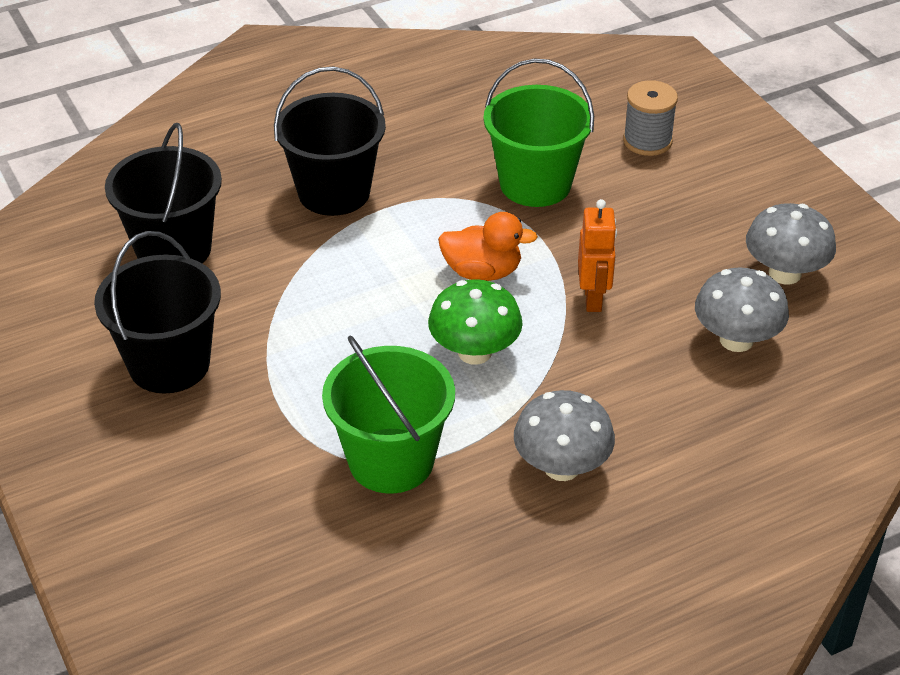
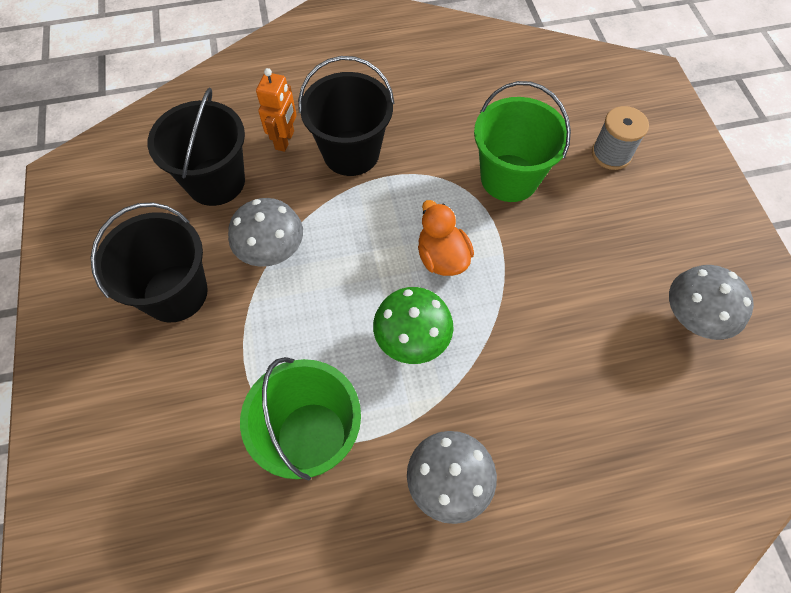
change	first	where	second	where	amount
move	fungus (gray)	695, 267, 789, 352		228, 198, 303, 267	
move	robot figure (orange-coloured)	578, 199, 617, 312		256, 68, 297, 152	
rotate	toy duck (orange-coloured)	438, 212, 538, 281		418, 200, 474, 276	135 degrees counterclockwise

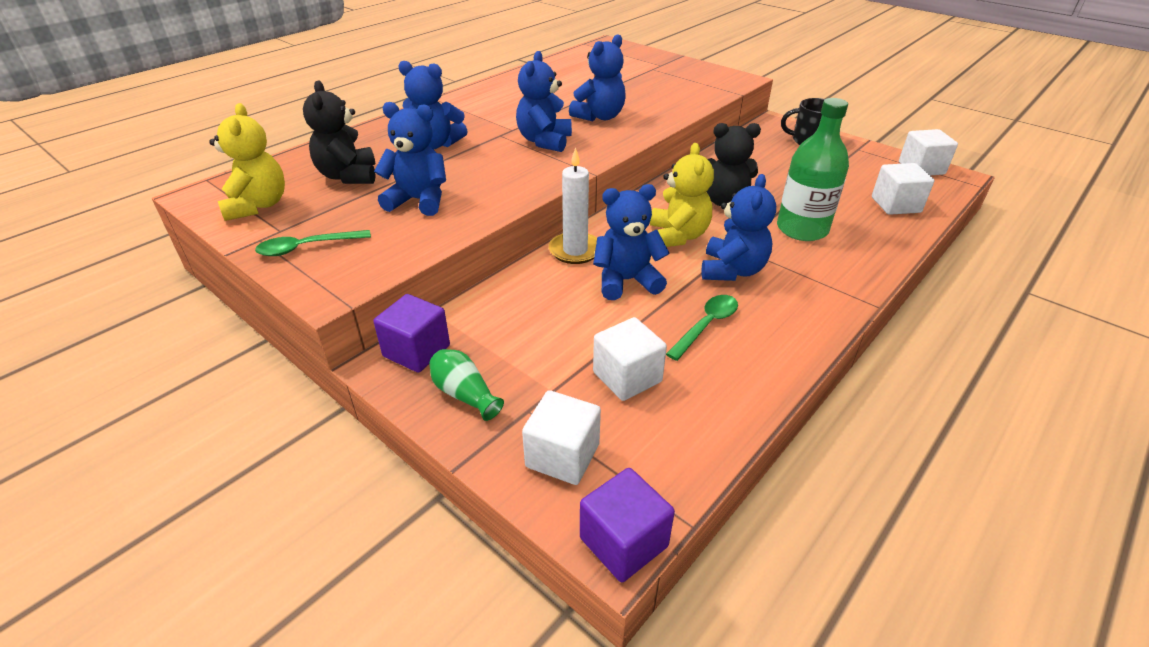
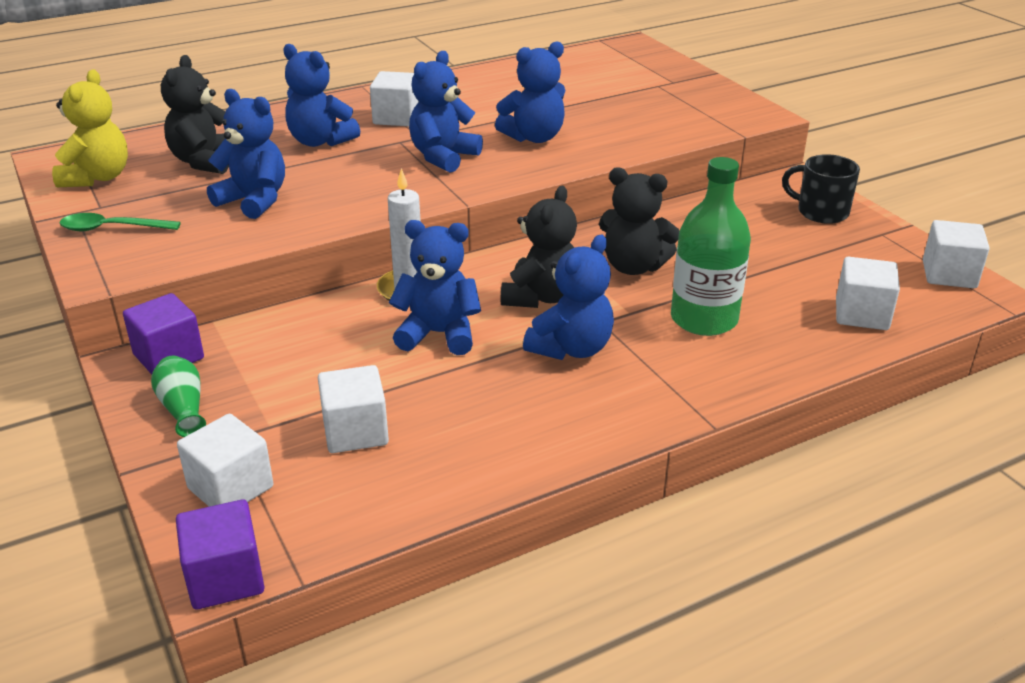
change	first	where	second	where	amount
insert			cube (snow-white)	370, 71, 419, 126	
recolor	teddy (yellow)	650, 143, 714, 247	teddy (black)	501, 186, 577, 308	
delete	tablespoon (leaf-green)	666, 295, 738, 361			

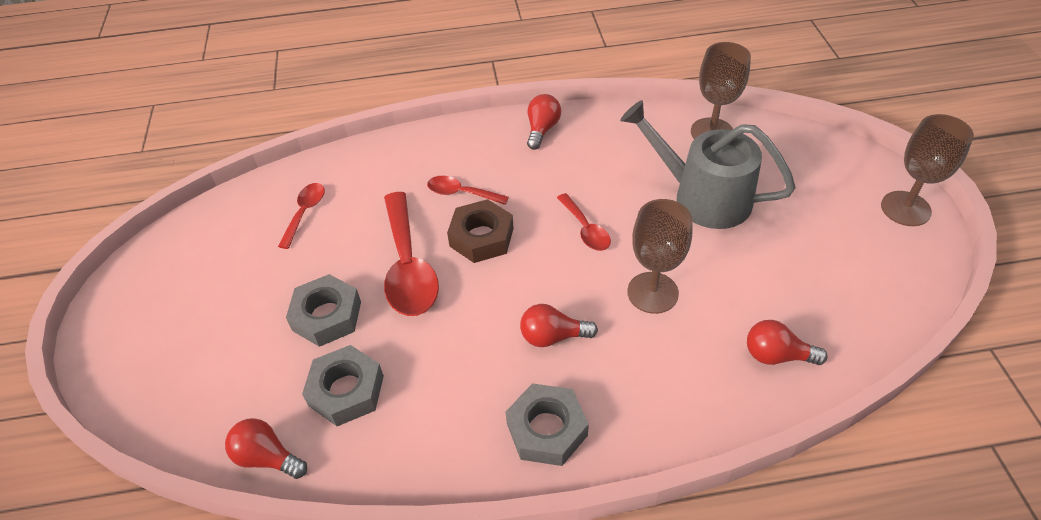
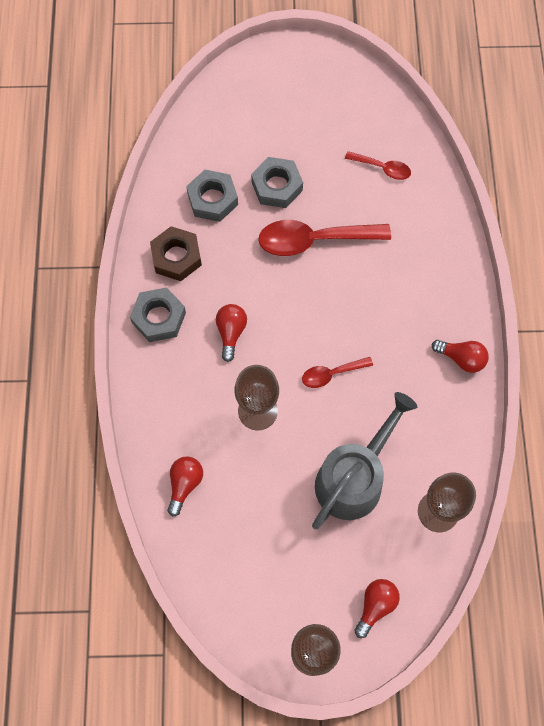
change	first	where	second	where	amount
move	nut (brown)	447, 199, 514, 263		150, 226, 202, 281	
move	bulb (red)	225, 418, 307, 479		354, 579, 400, 638	
delete	tablespoon (red)	427, 176, 509, 205			

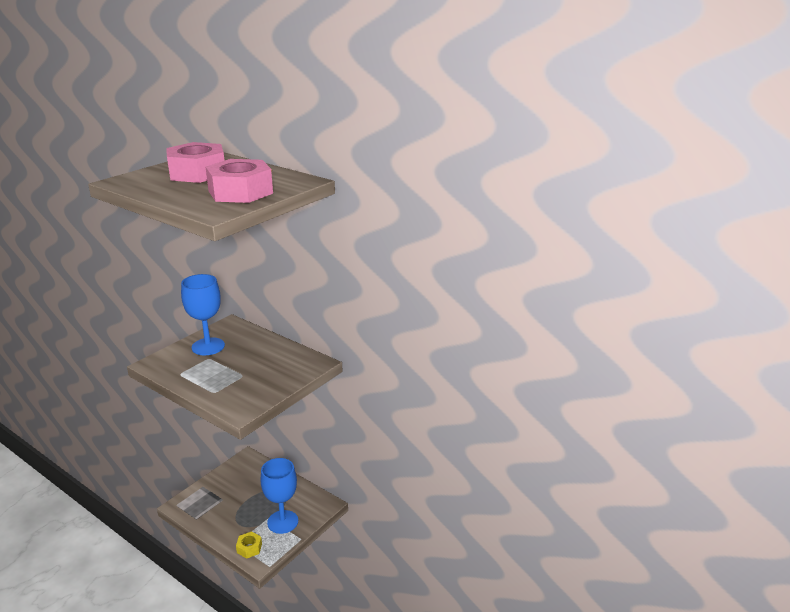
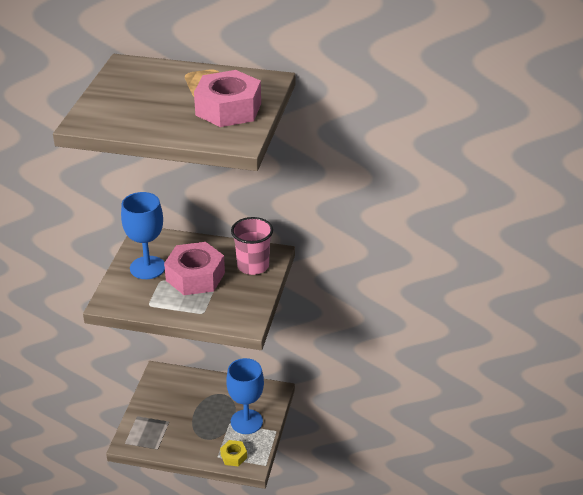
change	first	where	second	where	amount
move	nut (rose-pink)	166, 142, 225, 183		164, 242, 225, 295	
insert			tumbler (rose-pink)	231, 217, 273, 275	

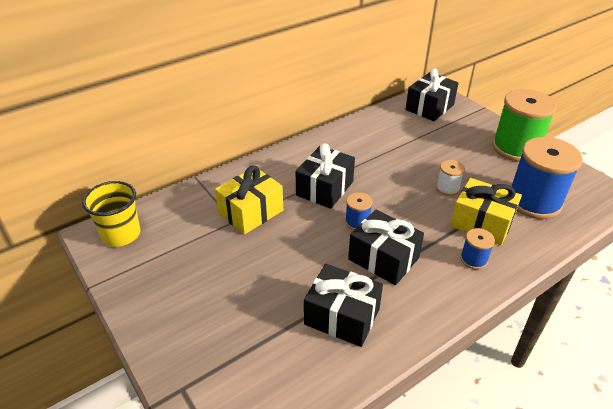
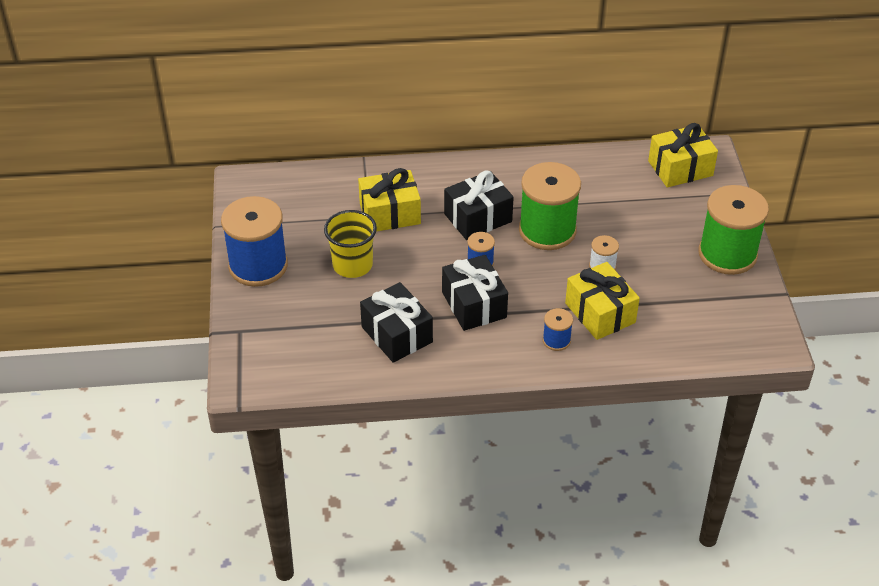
change	first	where	second	where	amount
move	bobbin (royal blue)	511, 137, 583, 219		221, 196, 288, 287	
move	tumbler (yellow)	82, 181, 140, 247		324, 210, 377, 278	
insert			bobbin (leaf-green)	519, 162, 581, 250	
recolor	gift (black)	406, 68, 459, 121	gift (yellow)	648, 123, 718, 187	

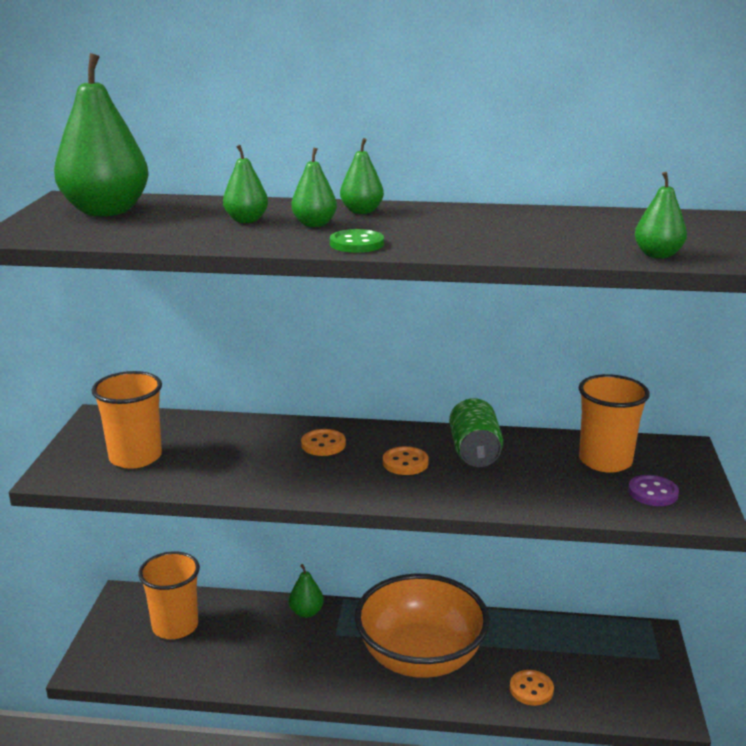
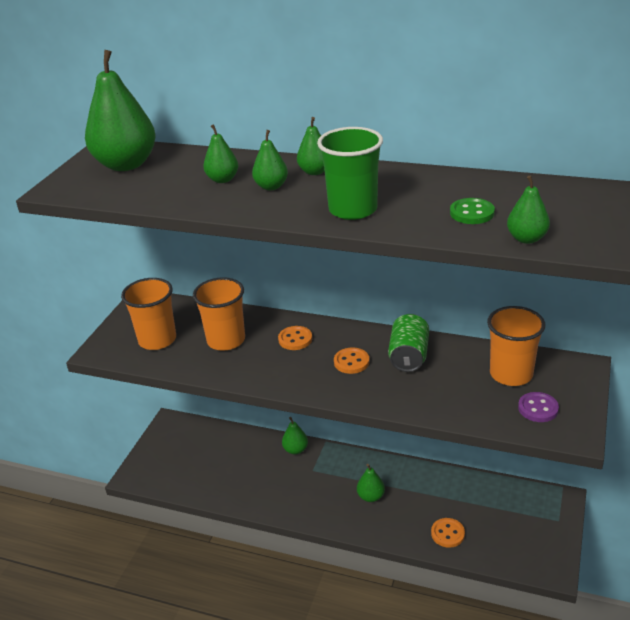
change	first	where	second	where	amount
move	tumbler (orange-coloured)	139, 551, 200, 639		193, 277, 245, 350	
insert			tumbler (leaf-green)	317, 127, 383, 220	
replace	deep dish (orange-coloured)	355, 574, 490, 678	pear fruit (leaf-green)	357, 464, 385, 502	
move	shirt button (leaf-green)	330, 229, 384, 253		450, 198, 495, 224	

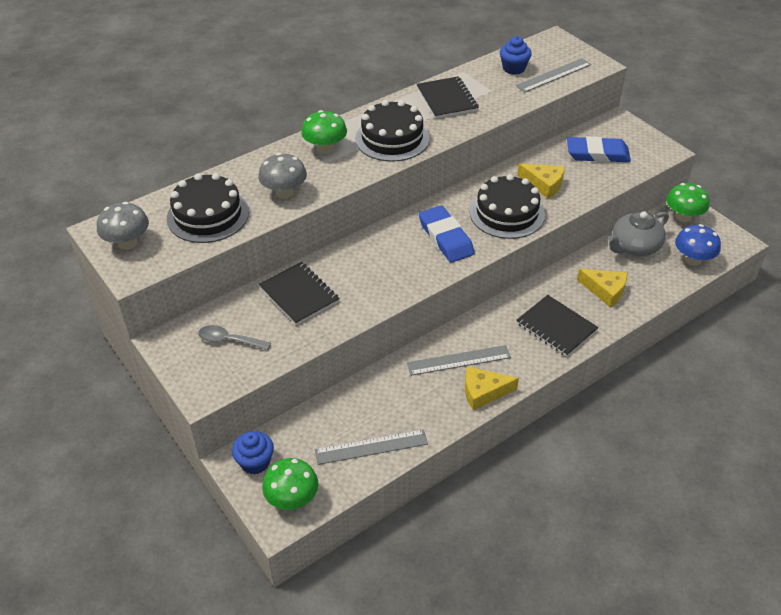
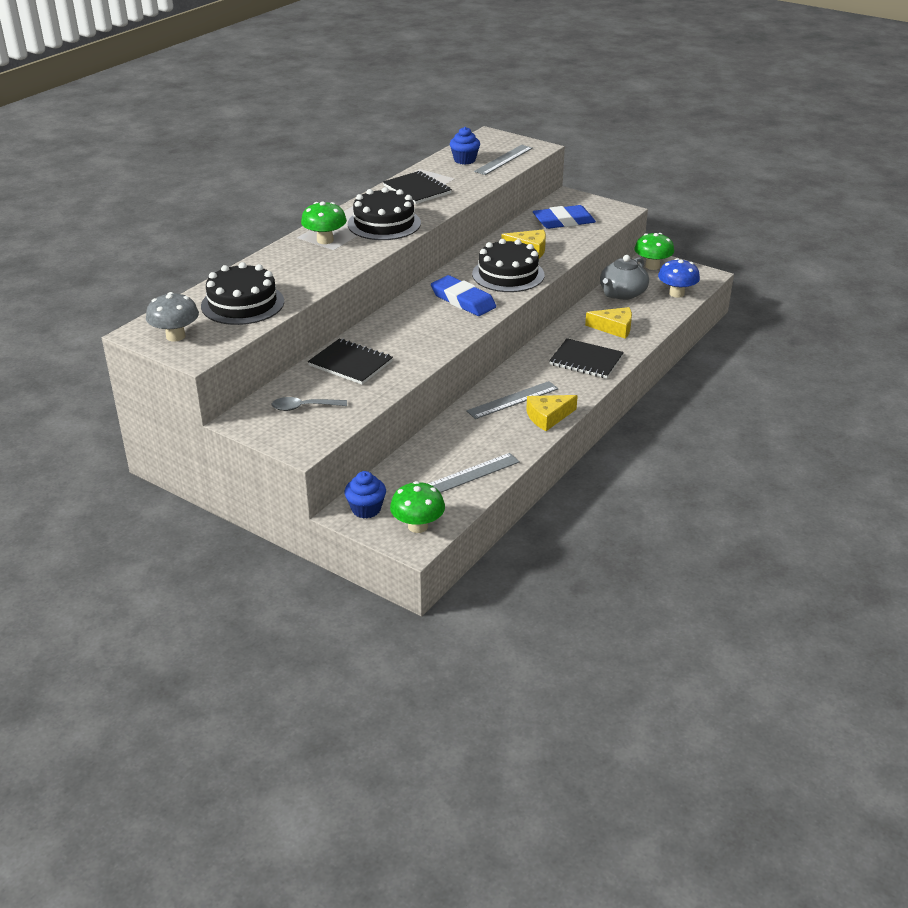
change	first	where	second	where	amount
delete	fungus (gray)	258, 153, 307, 199			

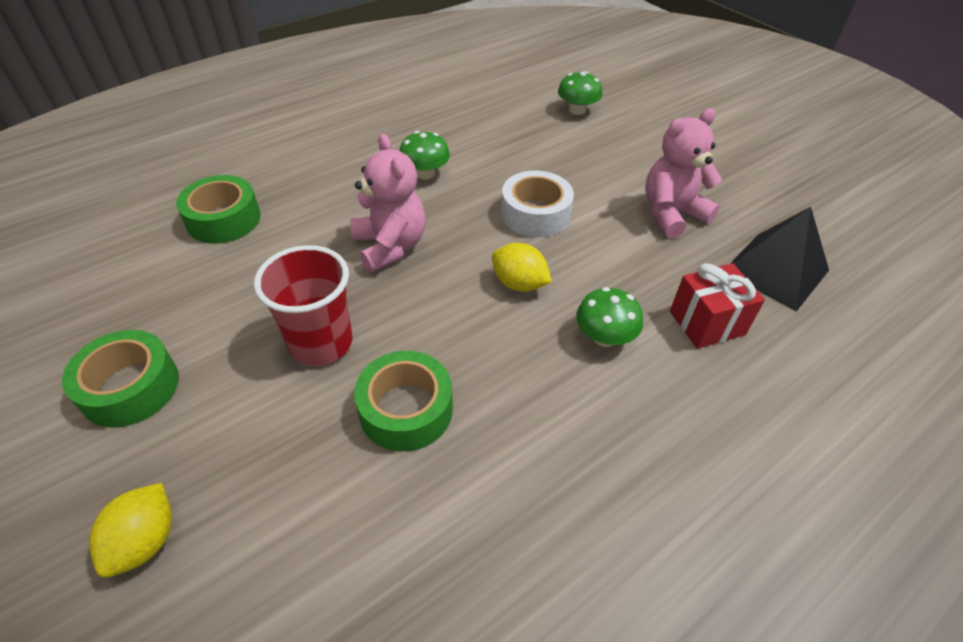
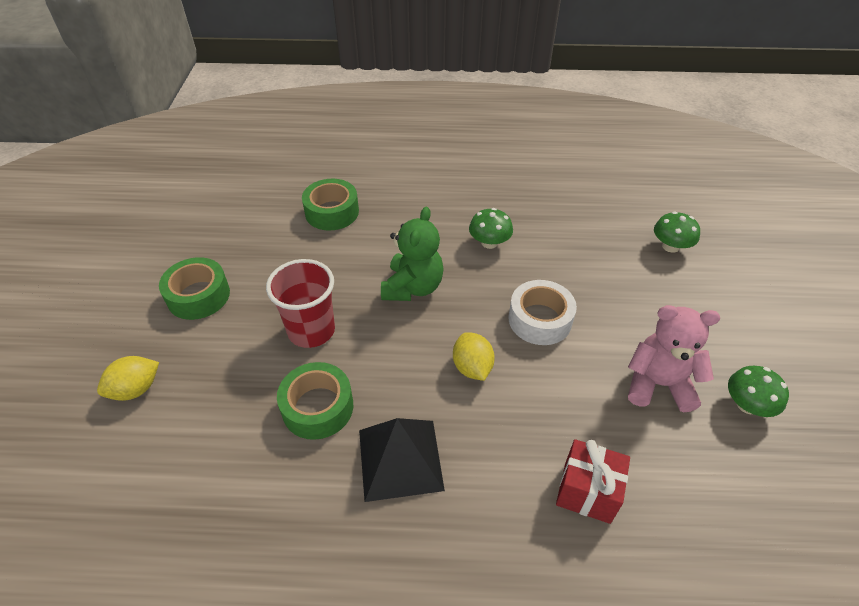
change	first	where	second	where	amount
move	pyramid (black)	730, 207, 829, 312		359, 418, 445, 502	
recolor	teddy (rose-pink)	350, 134, 426, 273	teddy (leaf-green)	381, 207, 444, 301	
move	fungus (leaf-green)	576, 287, 643, 347		728, 366, 789, 417	

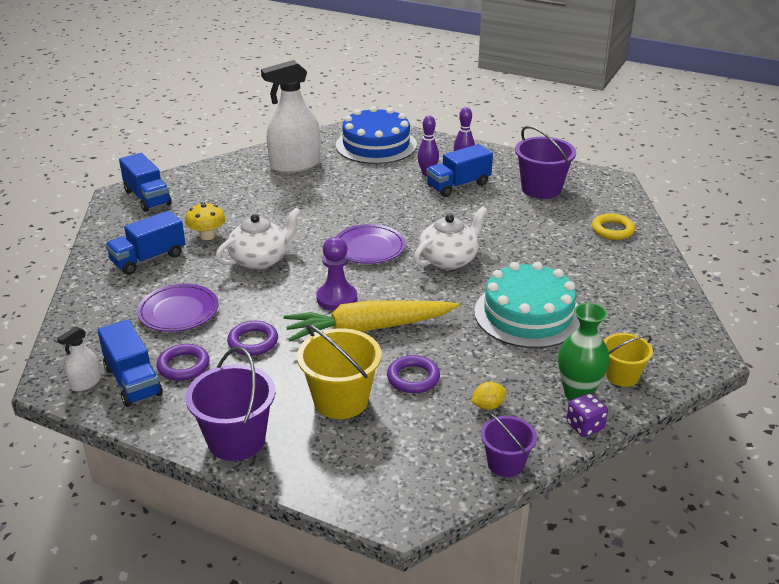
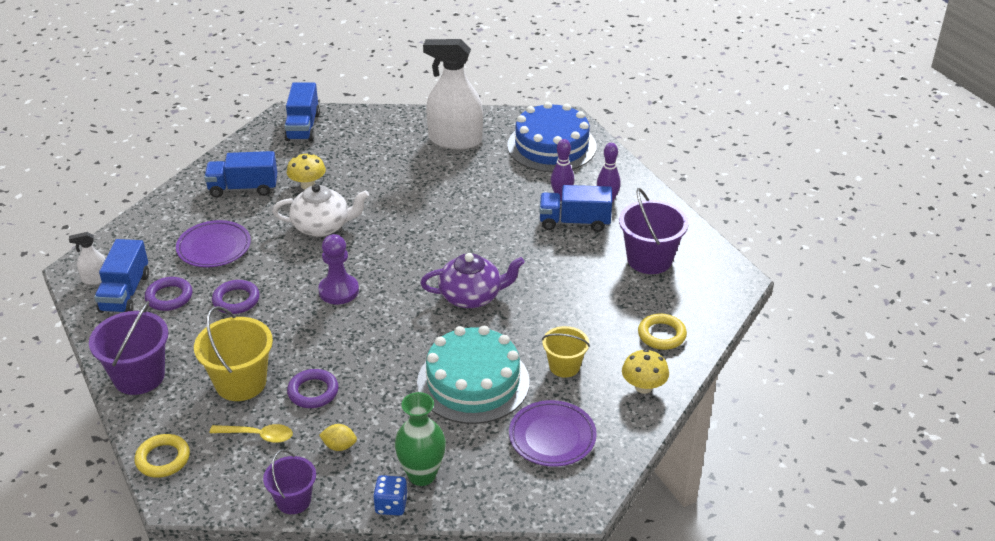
change	first	where	second	where	amount
insert			ring (yellow)	135, 434, 190, 478	
insert			tablespoon (yellow)	210, 424, 293, 443	
recolor	dice (royal purple)	566, 393, 608, 437	dice (royal blue)	373, 475, 408, 516	
recolor	teapot (snow-white)	414, 206, 487, 270	teapot (royal purple)	420, 253, 525, 308	
move	flat dish (royal purple)	336, 224, 405, 264		509, 400, 597, 467	
move	pail (yellow)	604, 333, 653, 387		542, 326, 590, 378	
insert			fungus (yellow)	622, 349, 669, 394	
delete	carrot (yellow)	283, 300, 459, 341			

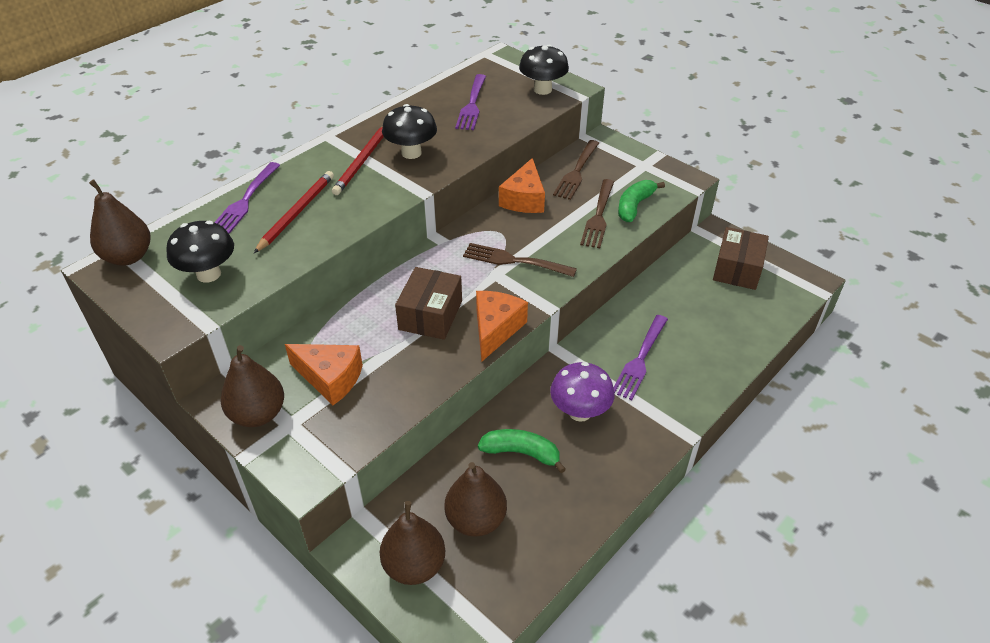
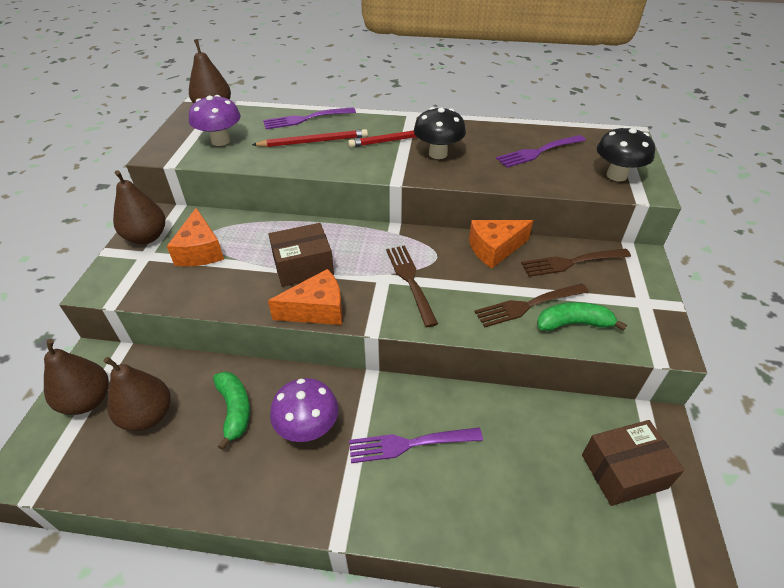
change	first	where	second	where	amount
recolor	fungus (black)	166, 221, 234, 283	fungus (royal purple)	189, 95, 241, 146	

